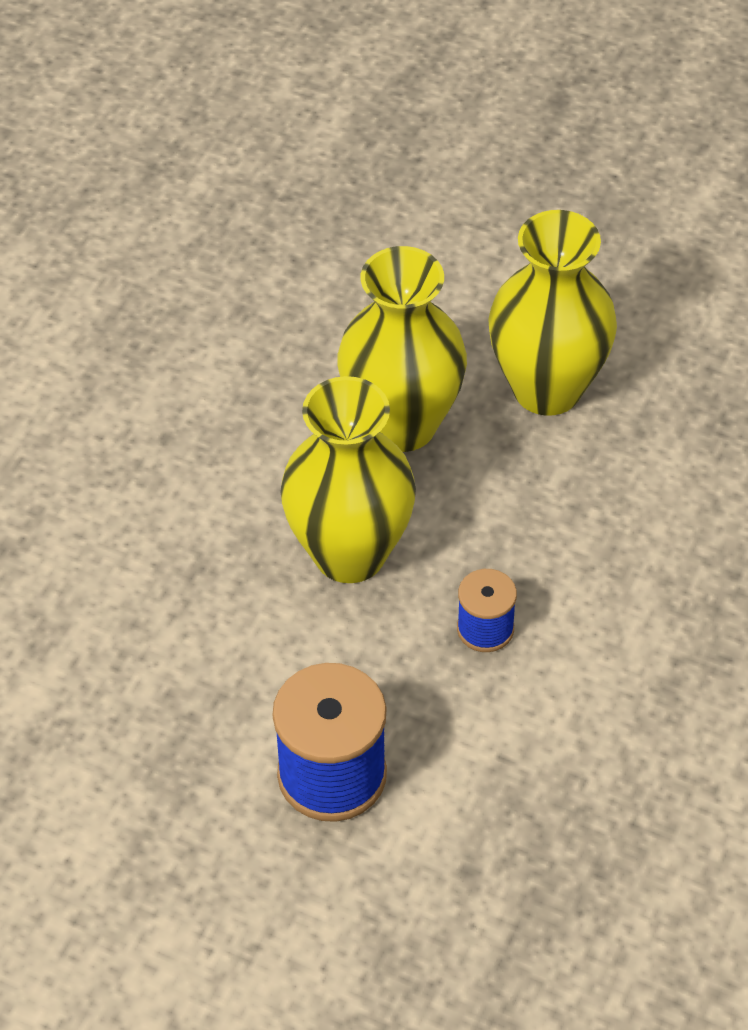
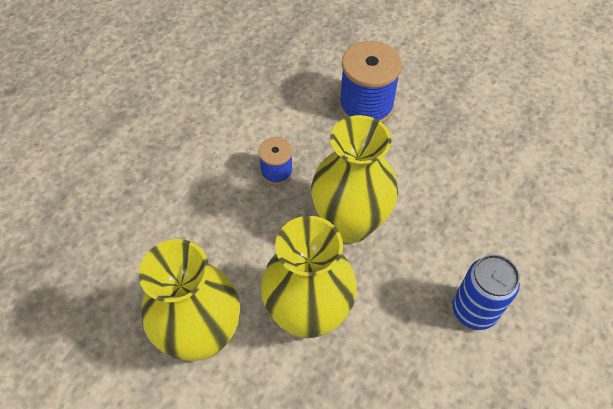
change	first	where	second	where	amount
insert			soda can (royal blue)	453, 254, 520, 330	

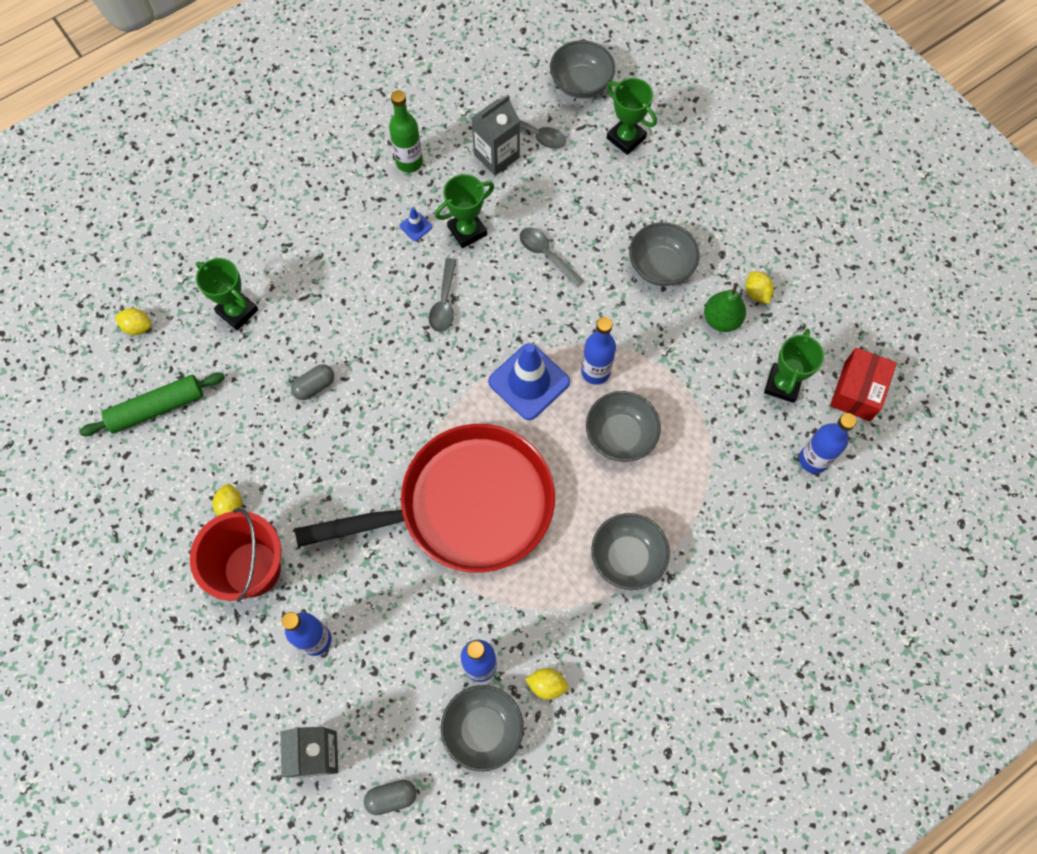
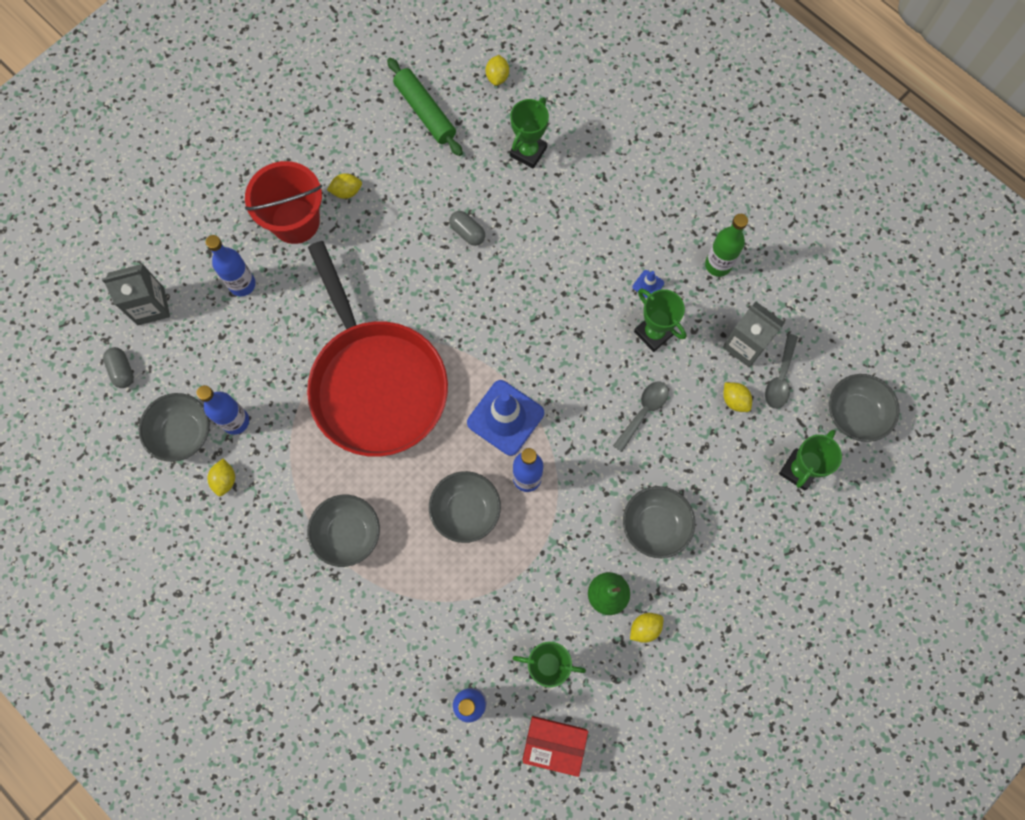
change	first	where	second	where	amount
insert			toy lemon (yellow)	723, 382, 752, 412	
delete	tablespoon (gray)	429, 258, 456, 332			

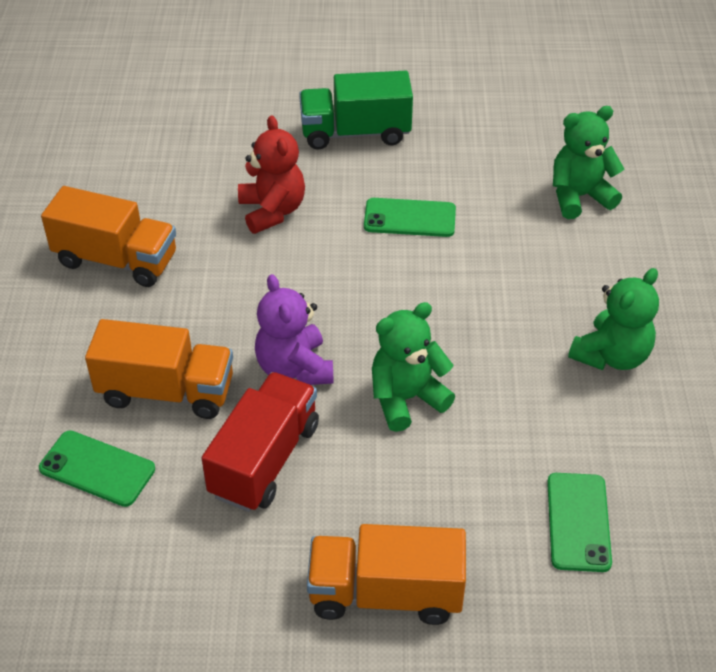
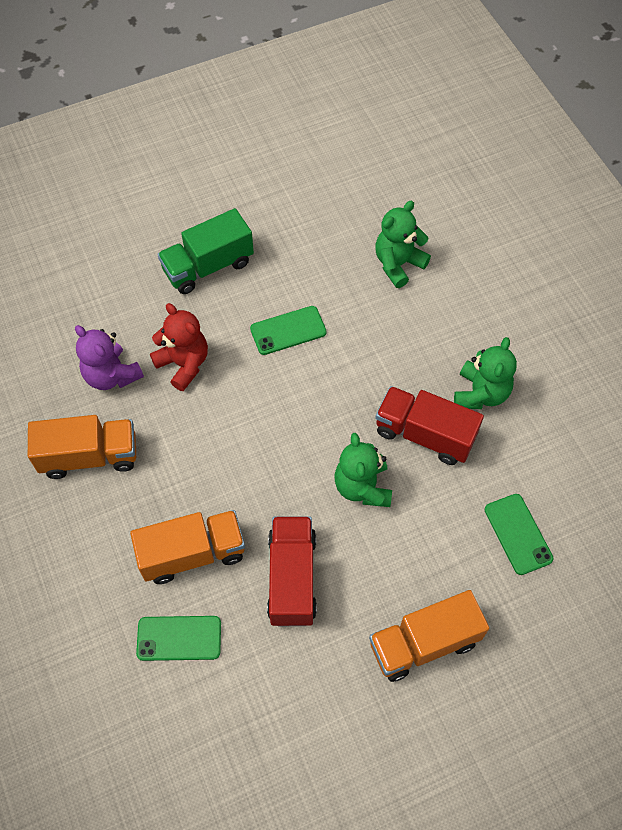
change	first	where	second	where	amount
move	teddy (royal purple)	255, 274, 334, 385		75, 325, 144, 390	
rotate	teddy (leaf-green)	372, 302, 455, 432		335, 433, 392, 507	45 degrees counterclockwise
insert			toy truck (red)	375, 386, 484, 465	

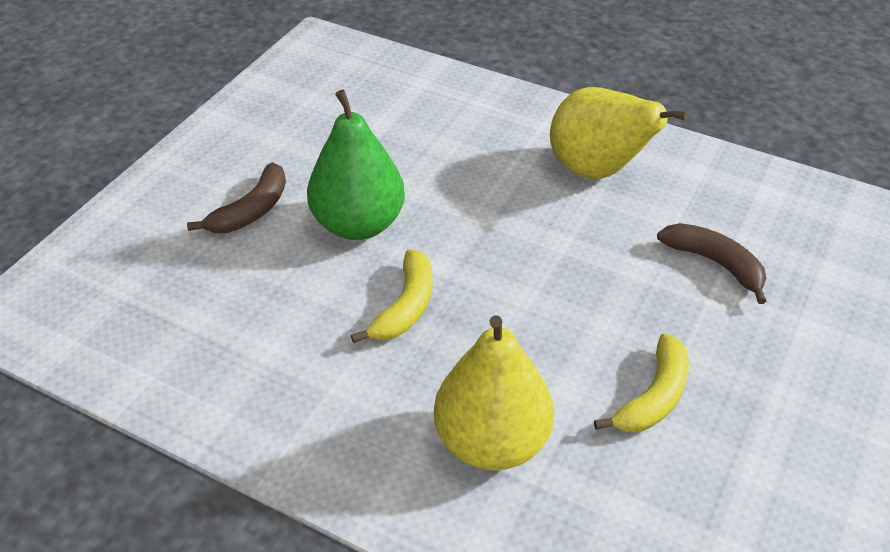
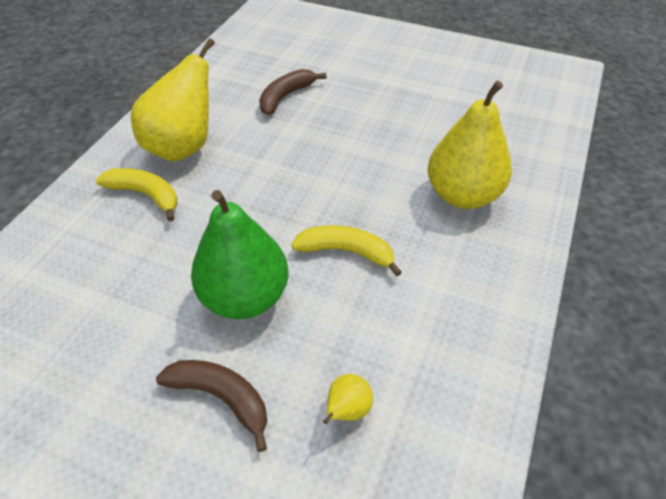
change	first	where	second	where	amount
move	toy banana (yellow)	594, 333, 689, 432		96, 168, 177, 221	
insert			pear fruit (yellow)	323, 374, 373, 424	

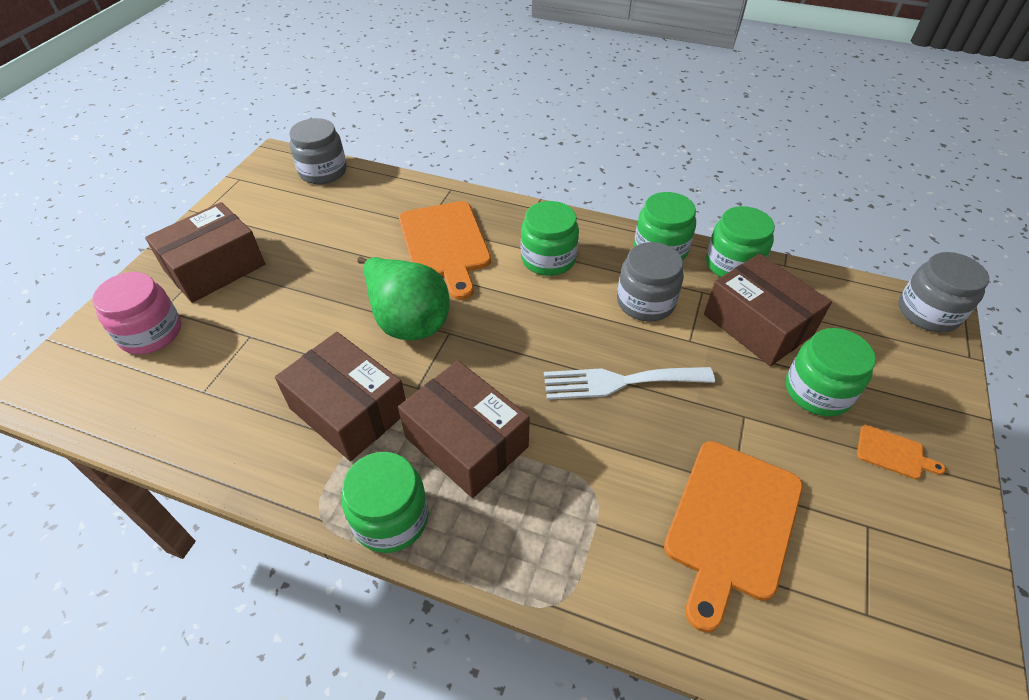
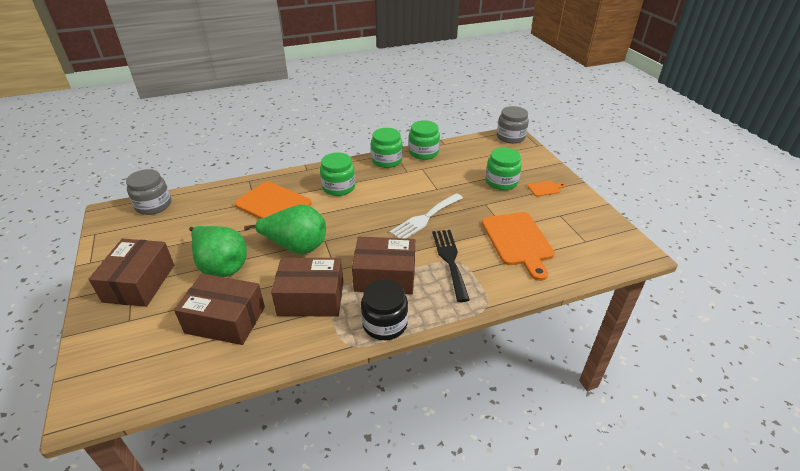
change	first	where	second	where	amount
move	package (brown)	704, 253, 832, 366		174, 274, 265, 345	
insert			pear fruit (leaf-green)	189, 226, 247, 277	
recolor	preserve jar (leaf-green)	342, 452, 429, 553	preserve jar (black)	361, 280, 408, 340	
insert			table fork (black)	432, 230, 470, 302	
delete	preserve jar (rose-pink)	93, 272, 181, 354			
delete	preserve jar (gray)	617, 242, 684, 321			

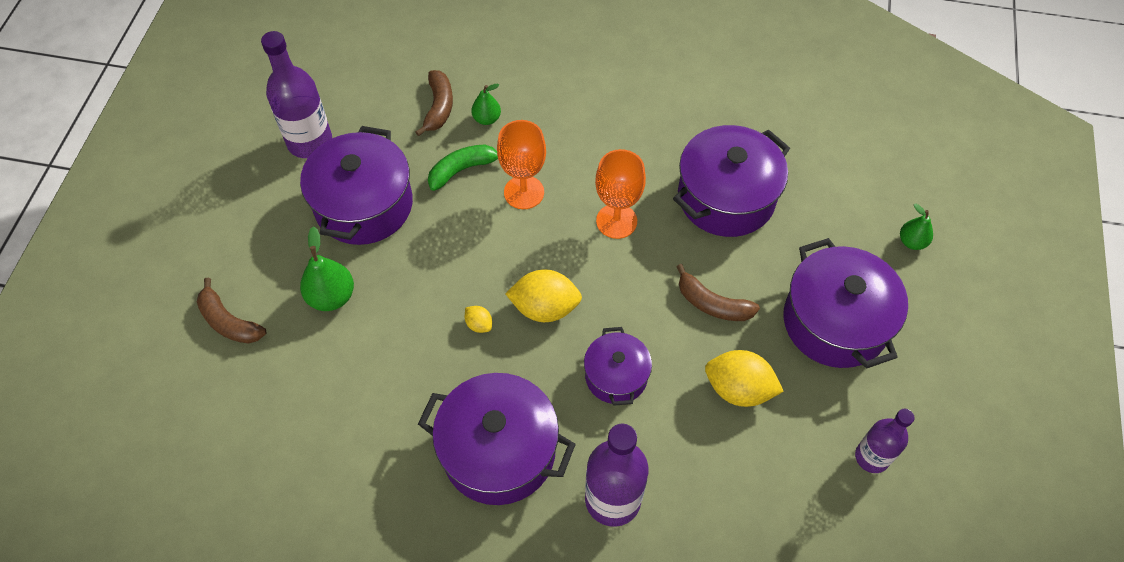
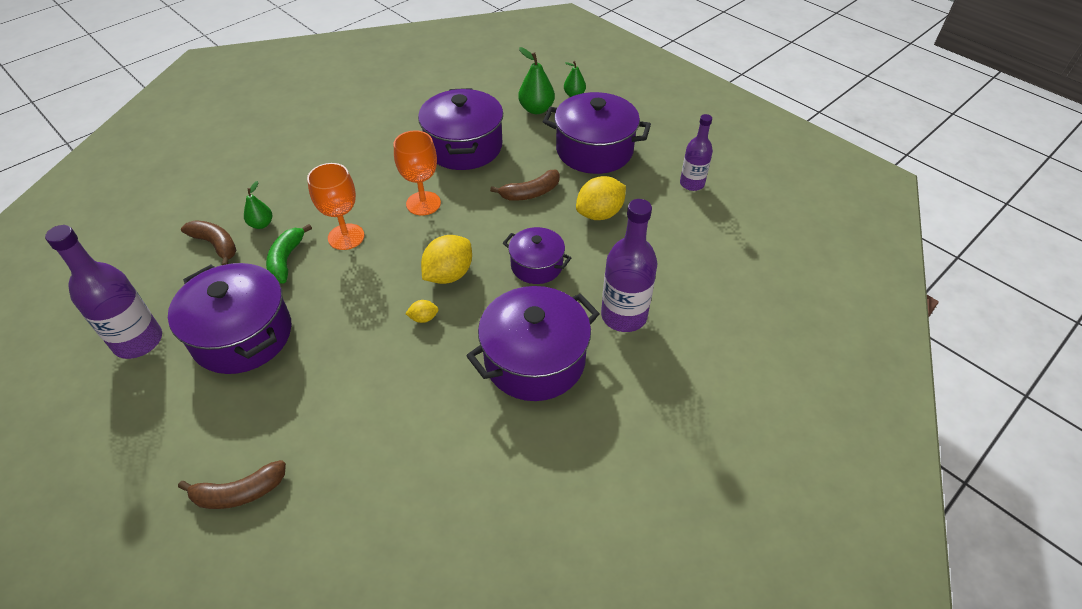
change	first	where	second	where	amount
move	pear fruit (leaf-green)	300, 226, 354, 311		518, 47, 555, 114	

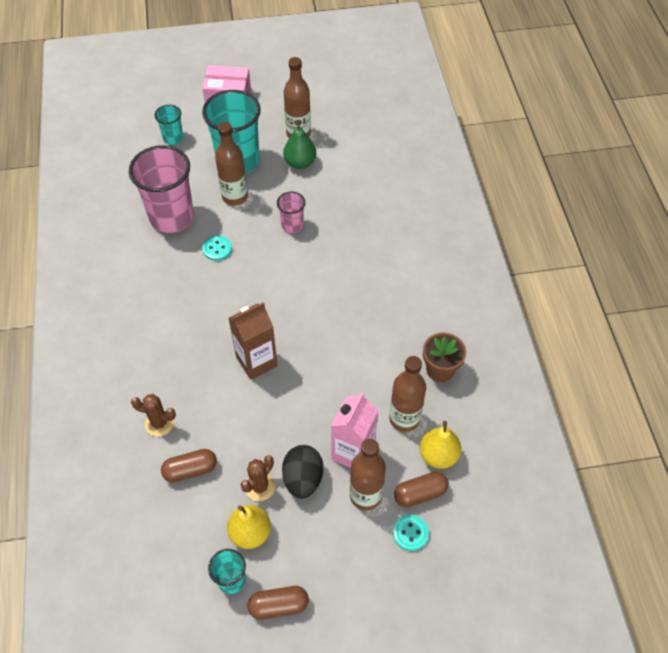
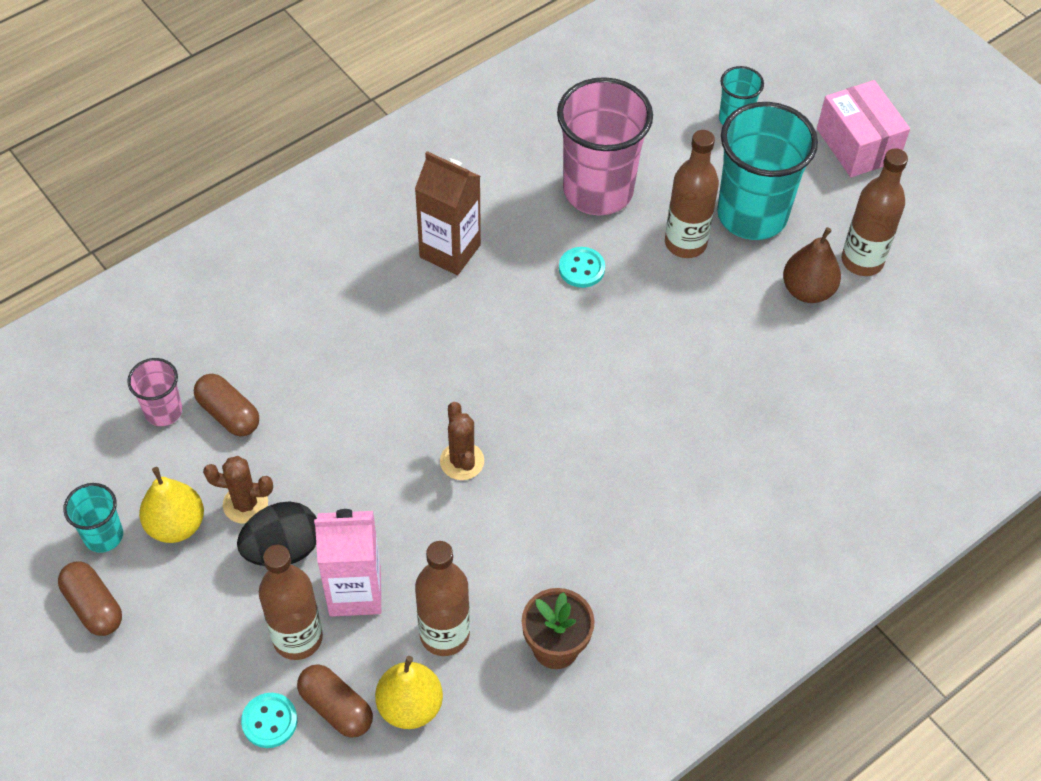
change	first	where	second	where	amount
move	tumbler (rose-pink)	277, 191, 305, 233		127, 358, 182, 426	
move	carton (brown)	229, 302, 278, 380		415, 151, 481, 275	
move	saguaro cactus (brown)	131, 394, 176, 436		440, 402, 484, 480	
recolor	pear fruit (leaf-green)	283, 120, 316, 169	pear fruit (brown)	783, 227, 841, 303	

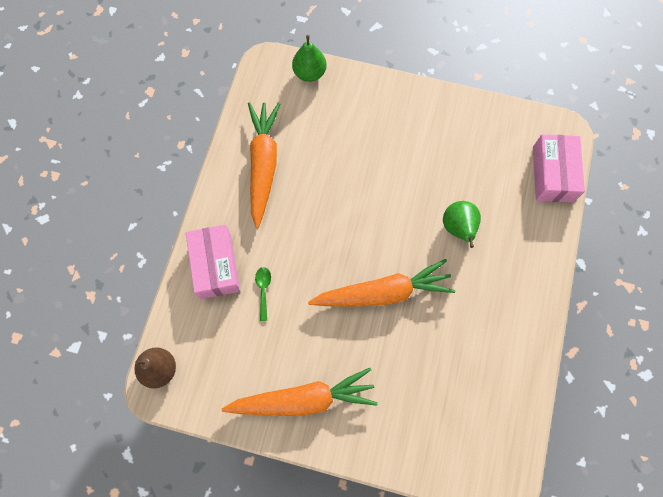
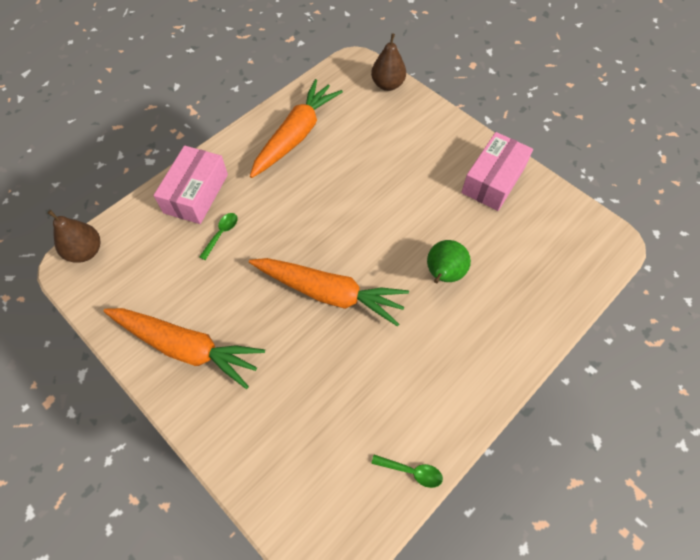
change	first	where	second	where	amount
recolor	pear fruit (leaf-green)	292, 35, 326, 82	pear fruit (brown)	371, 33, 406, 91	
insert			tablespoon (leaf-green)	371, 455, 443, 488	
move	package (rose-pink)	533, 134, 585, 202		461, 132, 533, 211	

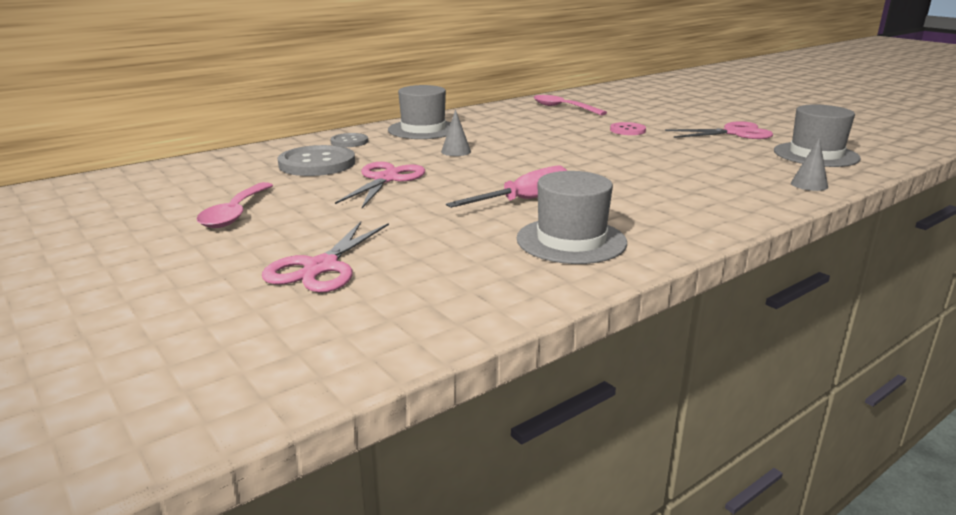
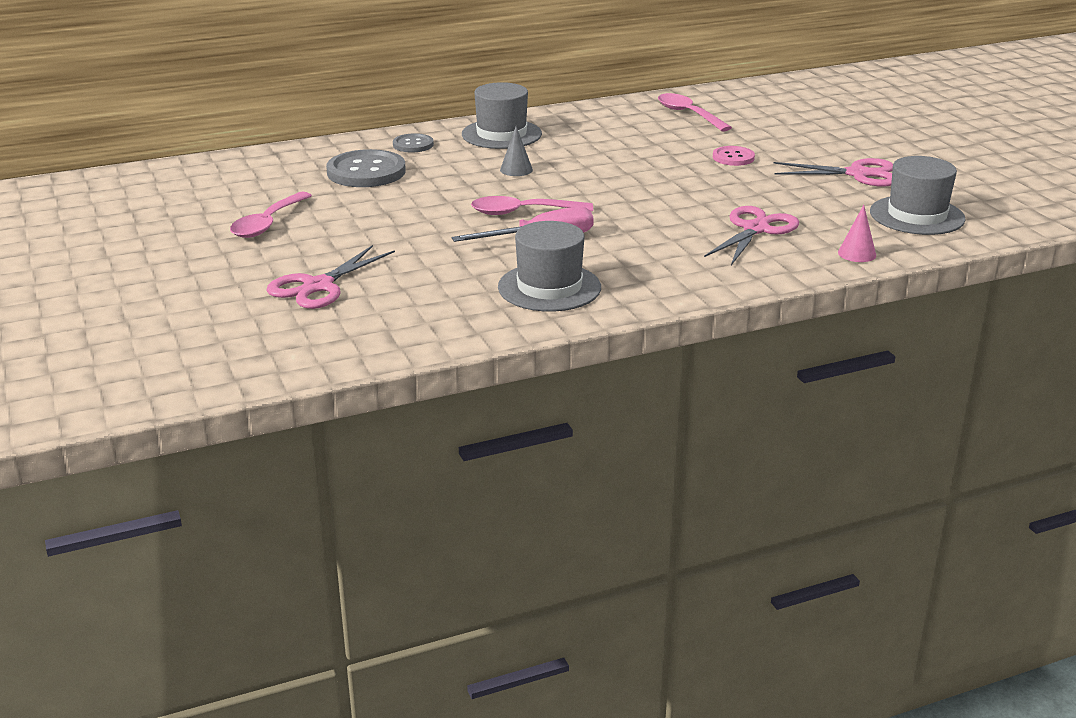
change	first	where	second	where	amount
insert			tablespoon (rose-pink)	471, 196, 593, 215	
move	pair of scissors (rose-pink)	335, 162, 425, 208		704, 206, 799, 265	
recolor	cone (gray)	791, 137, 828, 191	cone (rose-pink)	838, 205, 876, 262	

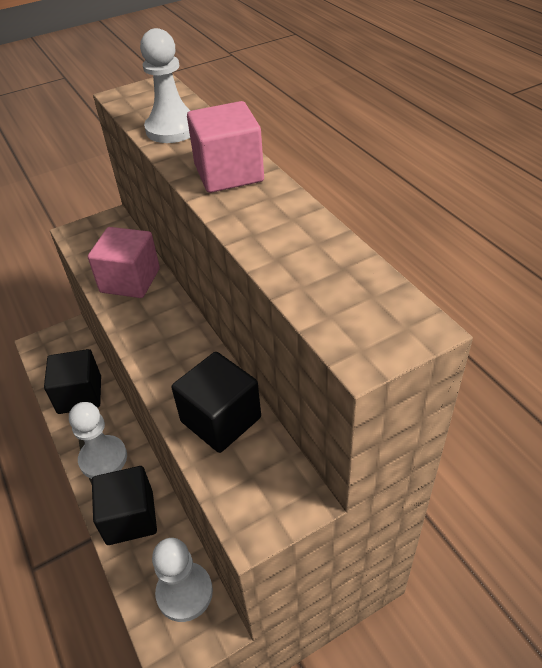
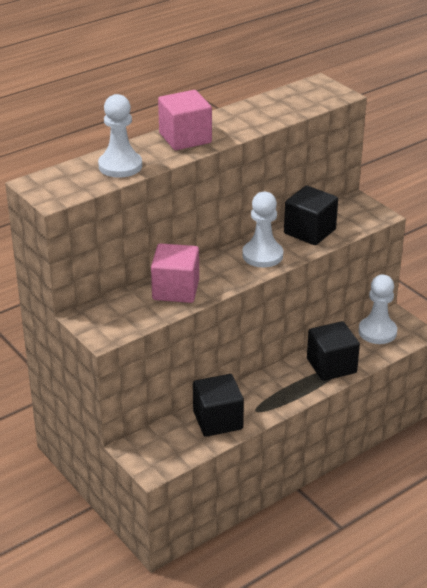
change	first	where	second	where	amount
move	chess pawn (snow-white)	69, 402, 127, 479		242, 192, 283, 267	

